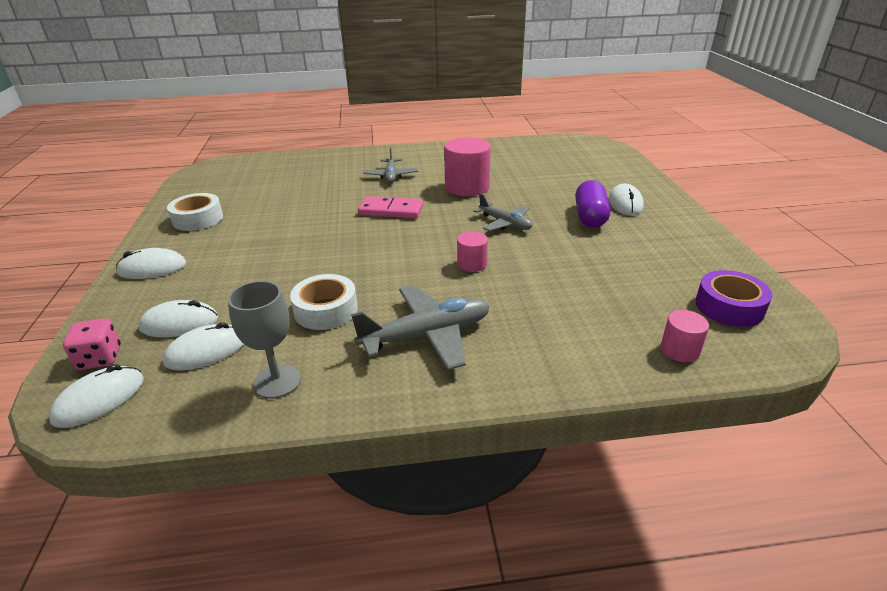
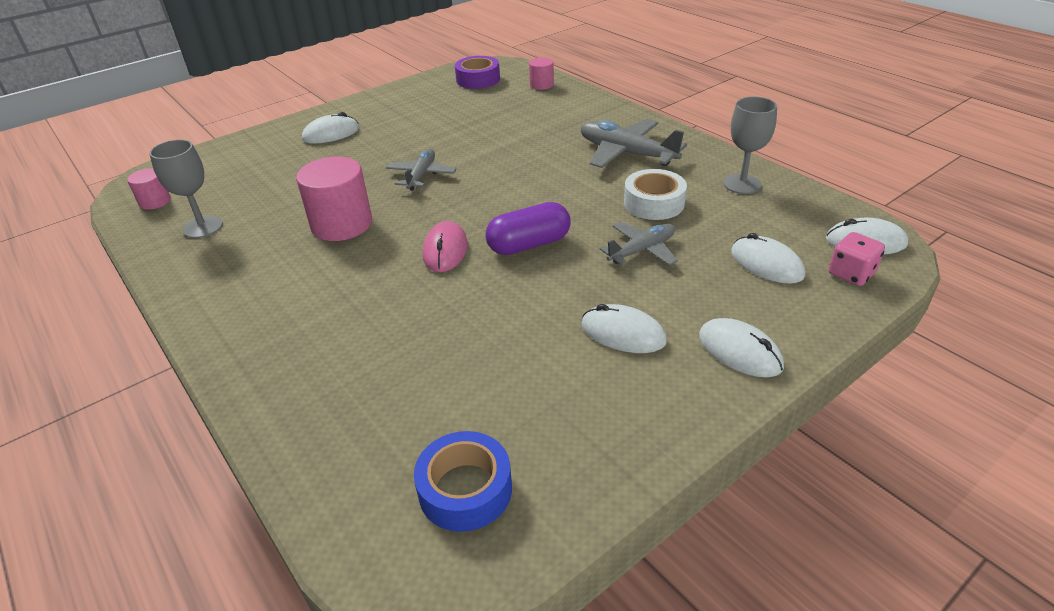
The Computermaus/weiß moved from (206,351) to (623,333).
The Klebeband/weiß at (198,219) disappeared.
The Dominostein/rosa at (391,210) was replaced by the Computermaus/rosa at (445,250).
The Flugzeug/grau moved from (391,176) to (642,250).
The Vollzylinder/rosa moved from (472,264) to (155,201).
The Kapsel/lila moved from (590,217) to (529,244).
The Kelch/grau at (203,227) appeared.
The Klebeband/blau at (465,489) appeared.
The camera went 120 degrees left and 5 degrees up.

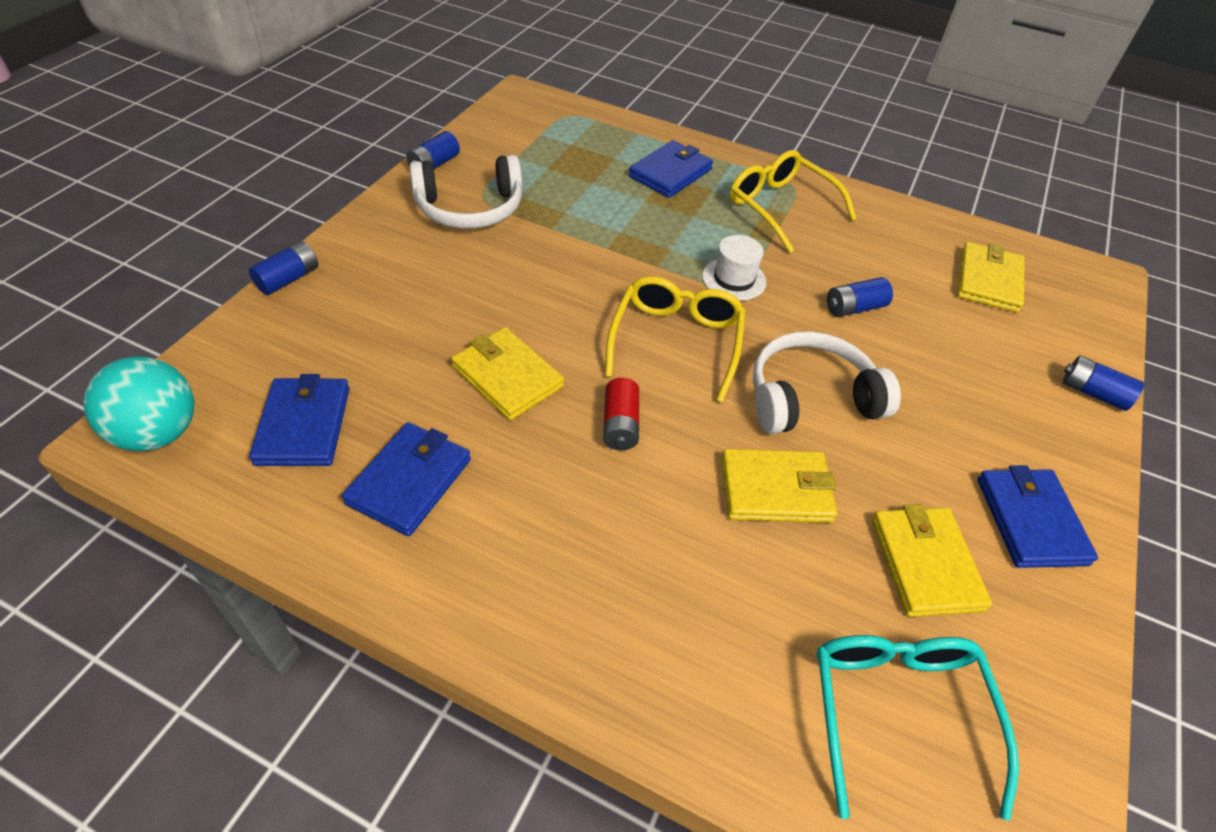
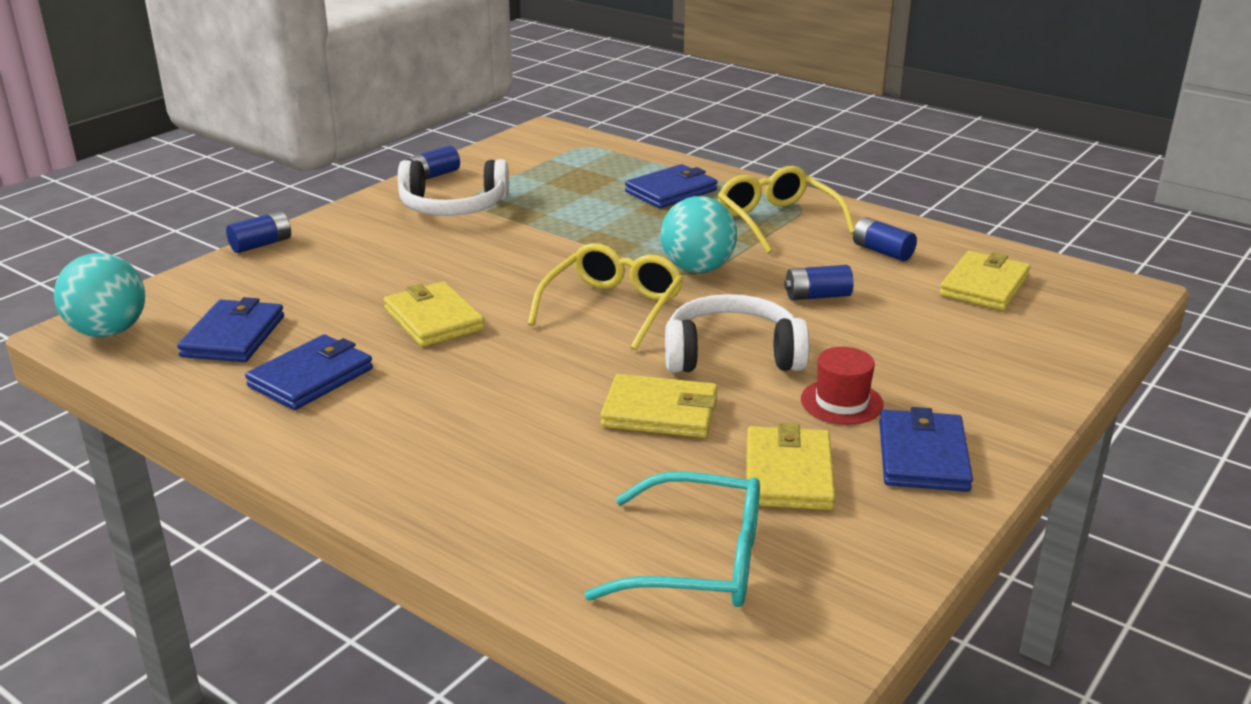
The Batterie/rot at (620,425) disappeared.
The Hut/weiß at (734,279) was replaced by the Ball/türkis at (697,269).
The Brille/türkis at (896,709) turned 90 degrees clockwise.
The Batterie/blau moved from (1093,393) to (882,252).
The Hut/rot at (841,402) appeared.
The camera went 15 degrees right and 20 degrees down.

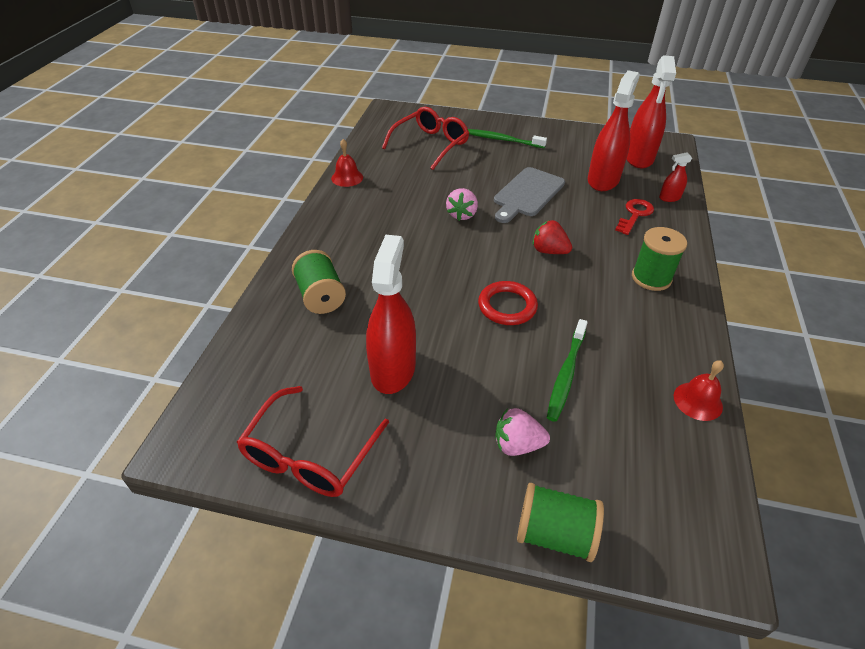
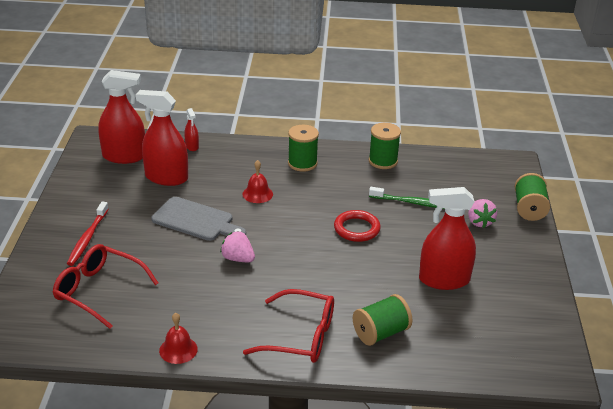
The Brille/rot moved from (310,454) to (300,336).
The Erdbeere/rosa at (462,215) turned 150 degrees counterclockwise.
The Zahnbürste/grün at (502,140) became the Zahnbürste/rot at (87,238).
The Erdbeere/rot at (549,251) disappeared.
The Schlüssel/rot at (635,215) disappeared.
The Glocke/rot moved from (698,401) to (257,194).
The Garnrolle/grün at (383,161) appeared.
The camera went 100 degrees left and 10 degrees down.

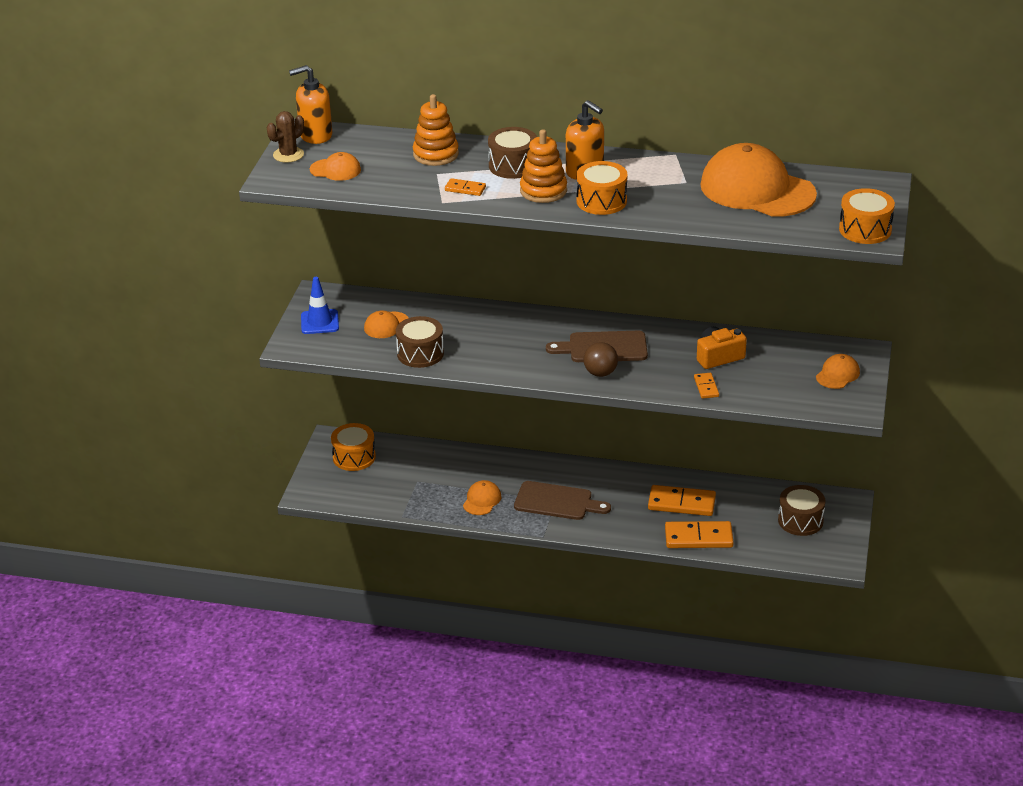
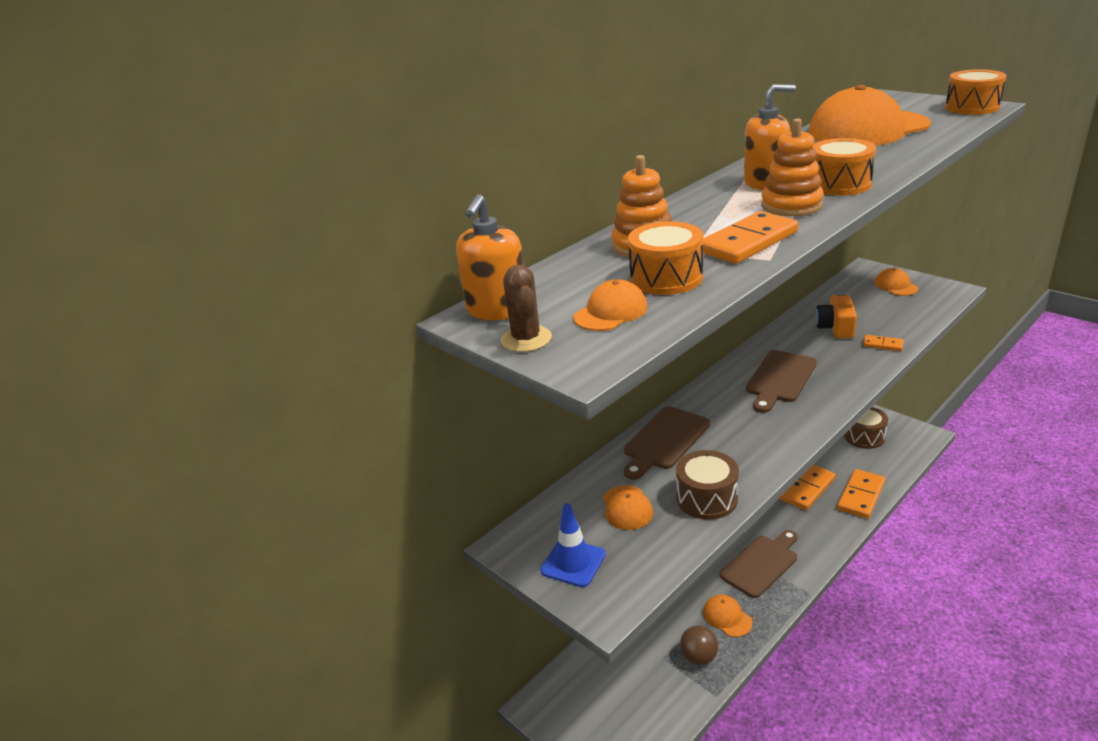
The Trommel/orange moved from (354,457) to (666,278).
The Dominostein/orange at (465,189) changed to 1.92 times the size.
The Trommel/braun at (513,166) disappeared.
The Ball/braun moved from (600,373) to (698,657).
The Schneidebrett/braun at (664,440) appeared.
The camera went 55 degrees left and 5 degrees down.

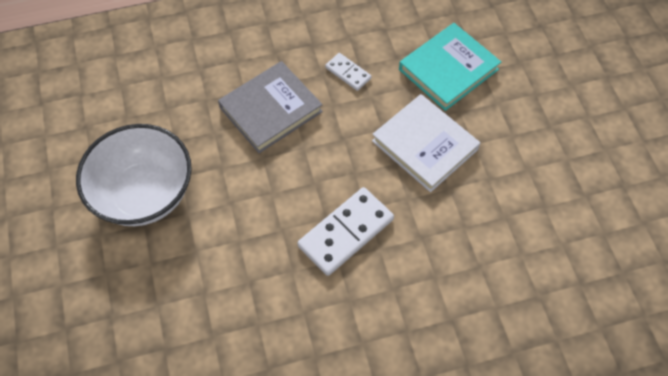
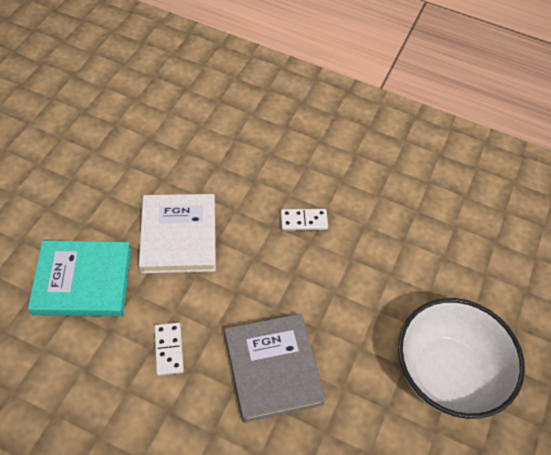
The Buch/grau at (270,109) turned 75 degrees clockwise.
The Dominostein/weiß at (346,233) changed to 0.54 times the size.
The camera went 145 degrees left and 5 degrees down.

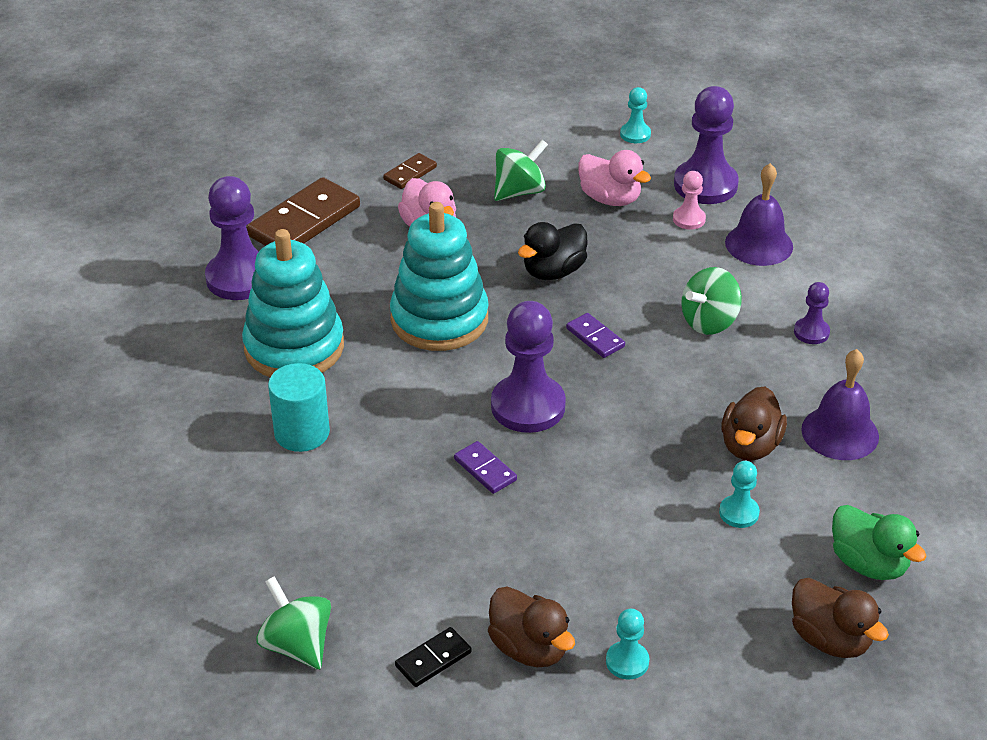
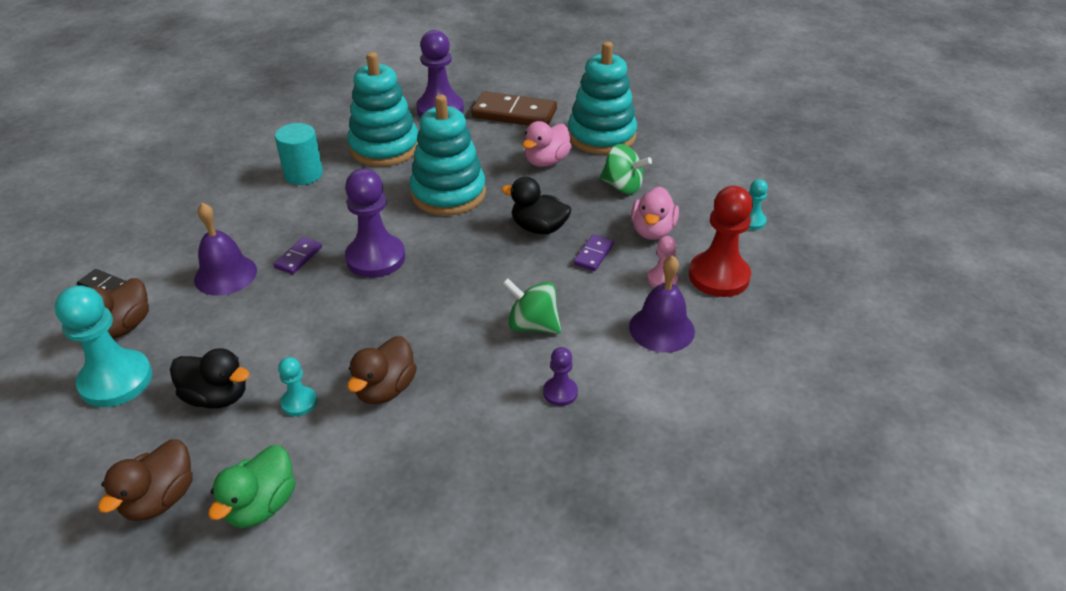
The Kreisel/grün at (297,645) disappeared.
The Dominostein/braun at (410,173) was replaced by the Stapelspielzeug/türkis at (601,136).
The Dominostein/lila moved from (595,338) to (593,254).
The Bauer/türkis at (627,662) changed to 2.01 times the size.
The Bauer/lila at (705,185) became the Bauer/rot at (719,276).
The Ente/braun at (750,446) turned 60 degrees counterclockwise.
The Glocke/lila moved from (840,432) to (225,275).
The Ente/schwarz at (217,397) appeared.
The camera went 65 degrees right and 0 degrees up.

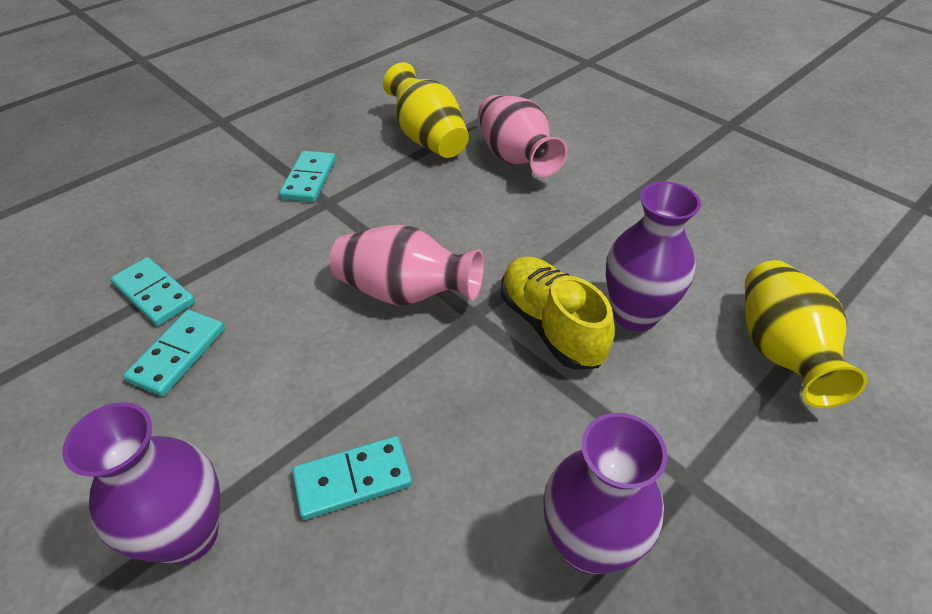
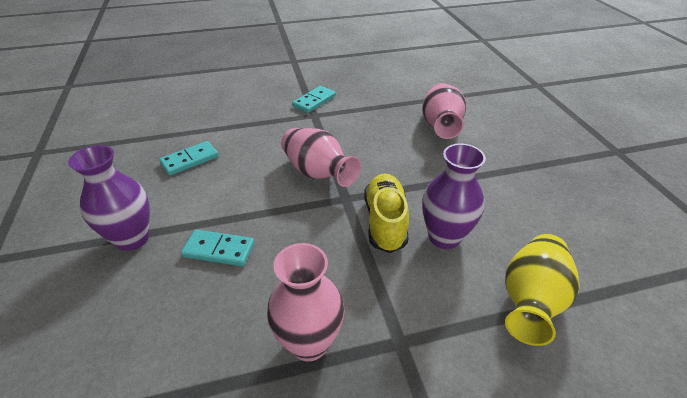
The Dominostein/türkis at (154,294) disappeared.
The Vase/gelb at (428,138) disappeared.
The Vase/lila at (588,544) became the Vase/rosa at (309,343).
The camera went 30 degrees right and 5 degrees down.

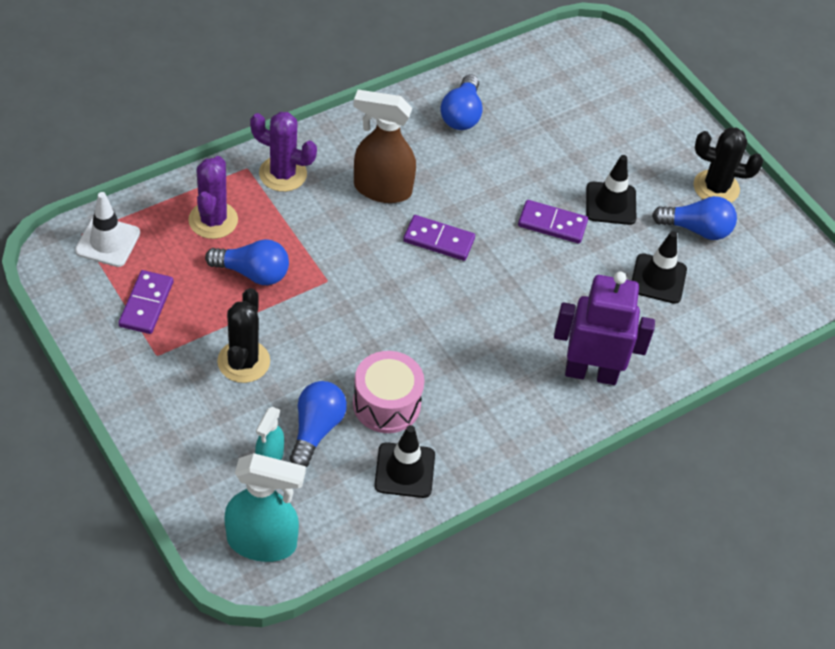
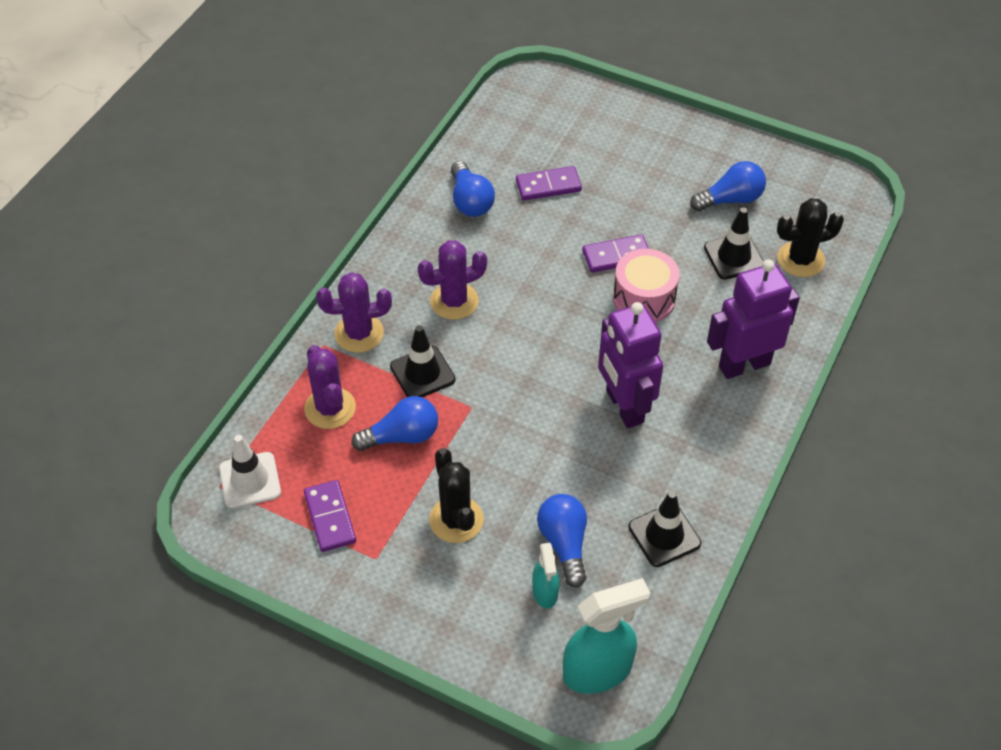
The Sprühflasche/braun at (382,189) was replaced by the Kaktus/lila at (454,301).
The Trommel/rosa moved from (386,404) to (644,299).
The Dominostein/lila moved from (439,240) to (548,186).
The Leitkegel/schwarz moved from (610,203) to (422,373).
The Kaktus/schwarz moved from (716,188) to (800,259).
The Roboter/lila at (624,407) appeared.
The camera went 25 degrees left and 0 degrees up.

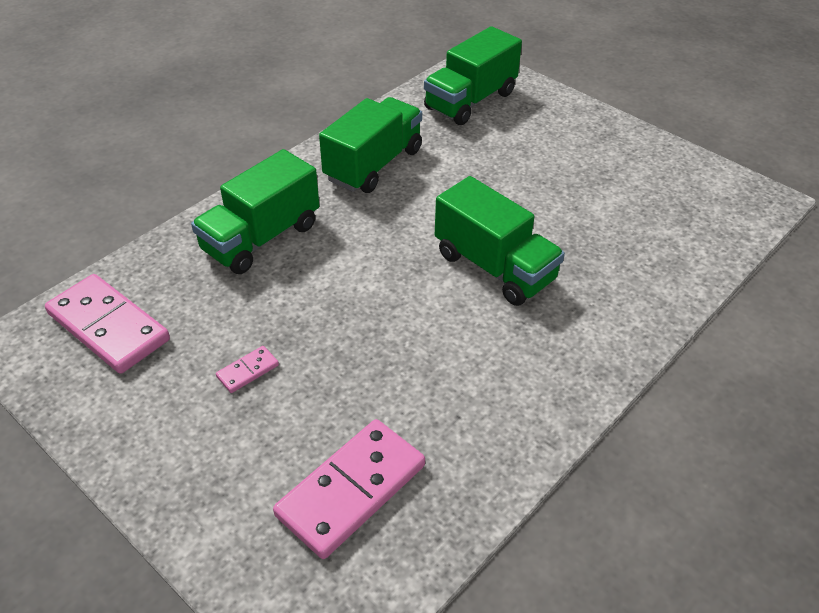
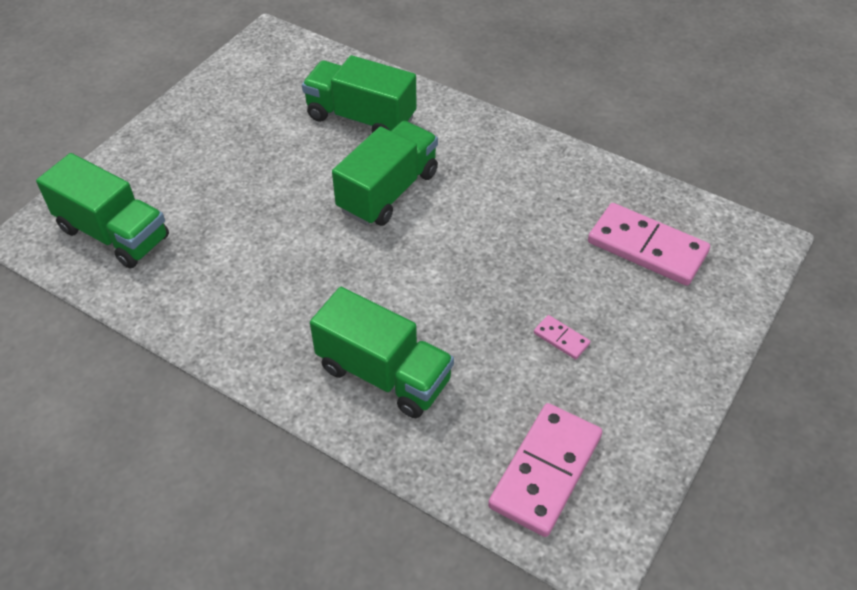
The Lastwagen/grün moved from (373,165) to (361,118).
The camera went 100 degrees left and 5 degrees up.

